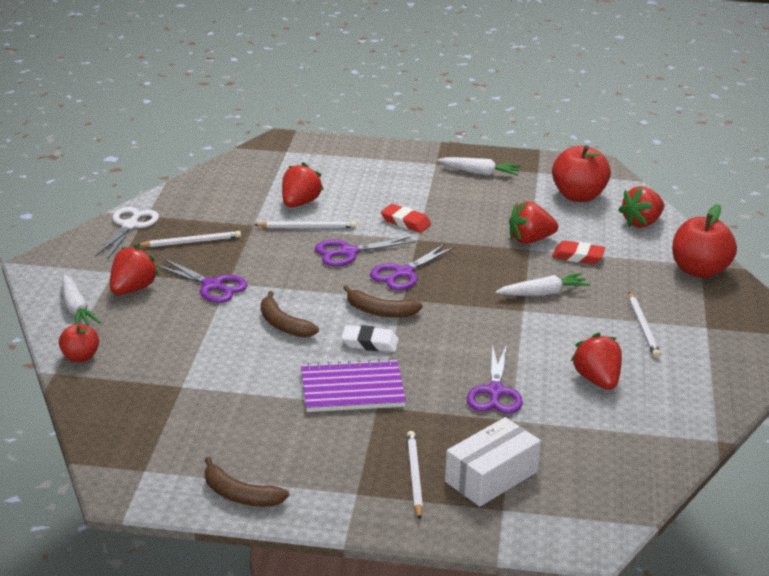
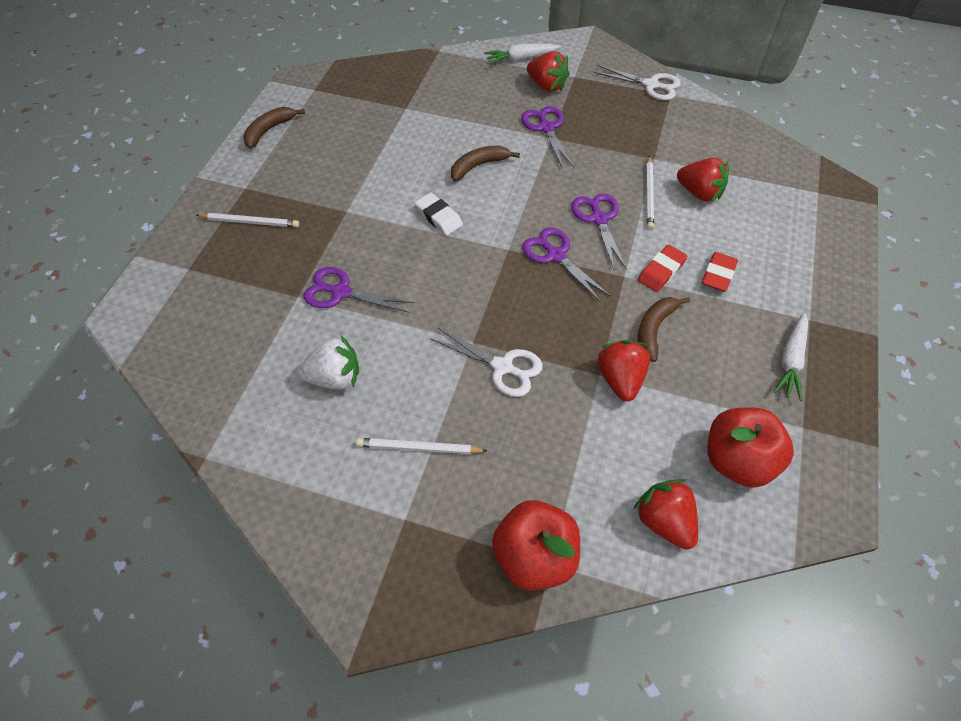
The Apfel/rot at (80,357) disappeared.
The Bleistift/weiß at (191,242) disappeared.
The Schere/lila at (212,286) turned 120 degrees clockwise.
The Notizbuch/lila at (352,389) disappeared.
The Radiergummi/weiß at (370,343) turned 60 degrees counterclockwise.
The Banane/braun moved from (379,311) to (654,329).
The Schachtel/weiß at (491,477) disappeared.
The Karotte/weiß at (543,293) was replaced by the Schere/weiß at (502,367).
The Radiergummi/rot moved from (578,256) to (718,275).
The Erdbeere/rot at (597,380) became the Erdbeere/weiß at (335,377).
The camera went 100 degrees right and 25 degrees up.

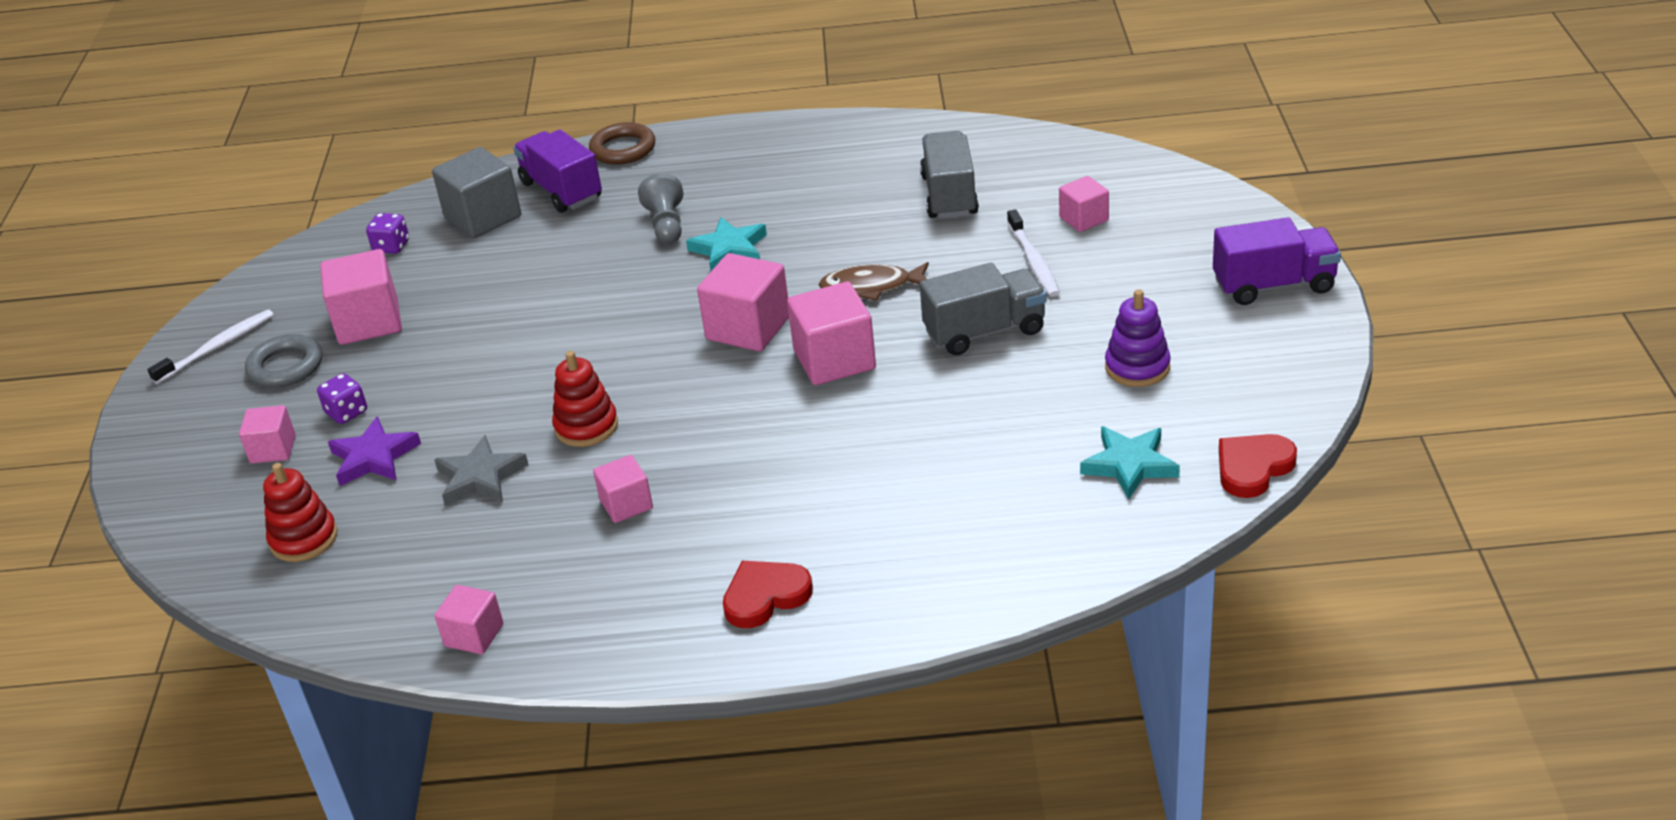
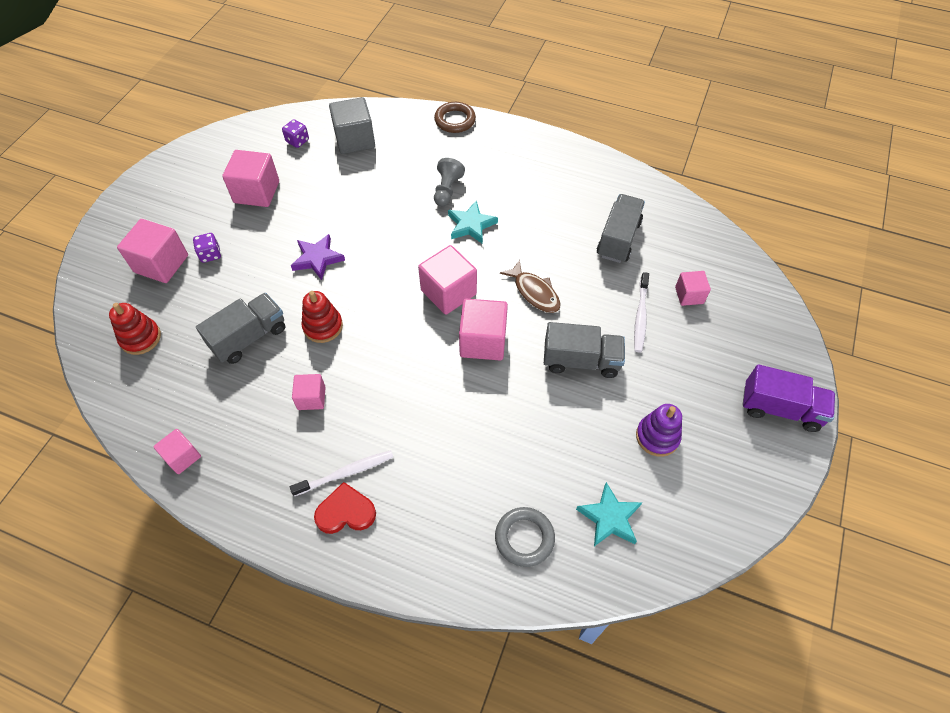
The Zahnbürste/weiß moved from (217,347) to (345,473).
The Kubus/rosa at (273,449) changed to 1.70 times the size.
The Ring/grau moved from (286,366) to (524,538).
The Stern/lila moved from (374,457) to (317,259).
The Stern/grau at (480,477) was replaced by the Lastwagen/grau at (249,337).
The Lastwagen/lila at (562,191) disappeared.
The Fisch/braun at (871,287) turned 150 degrees counterclockwise.
The Herz/rot at (1253,468) disappeared.
The camera went 20 degrees right and 20 degrees up.

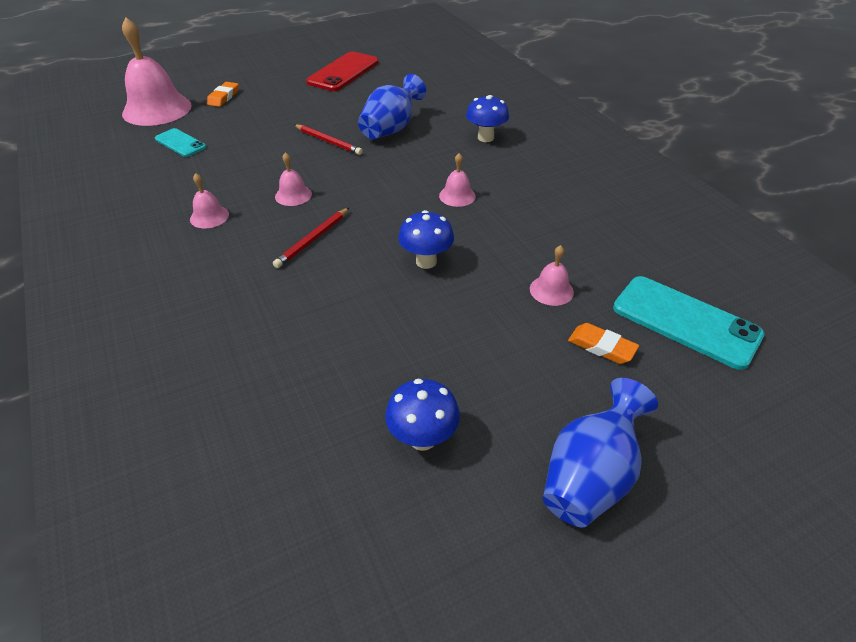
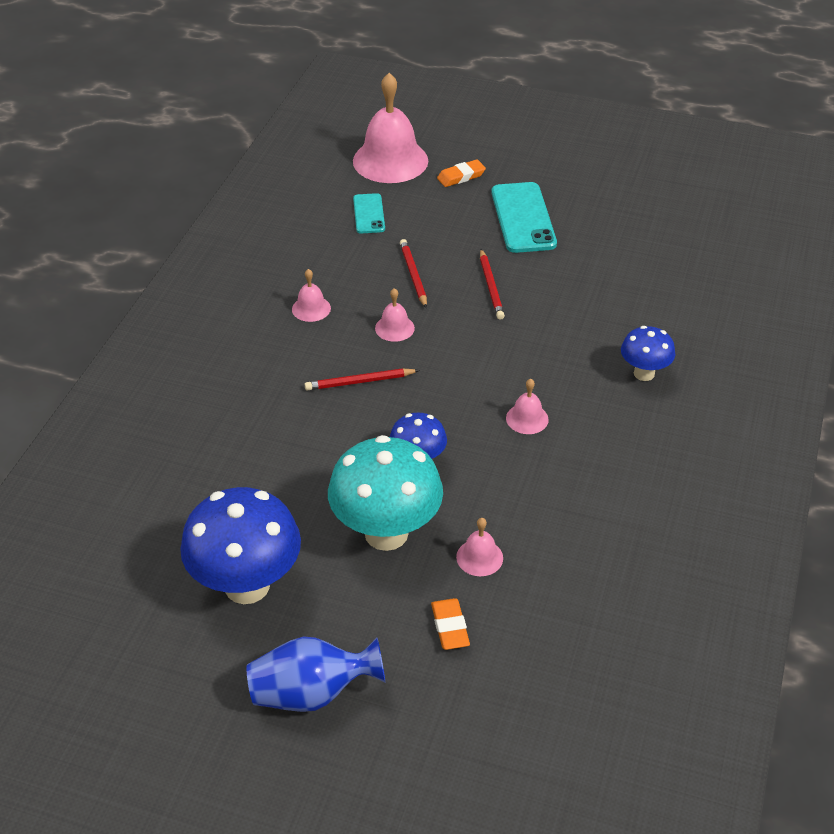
The Handy/rot at (343,72) disappeared.
The Vase/blau at (391,129) disappeared.
The Pilz/blau at (422,438) changed to 1.86 times the size.
The Handy/türkis moved from (685,321) to (523,218).
The Pilz/türkis at (386,533) appeared.
The Bleistift/rot at (413,275) appeared.
The camera went 45 degrees right and 0 degrees up.

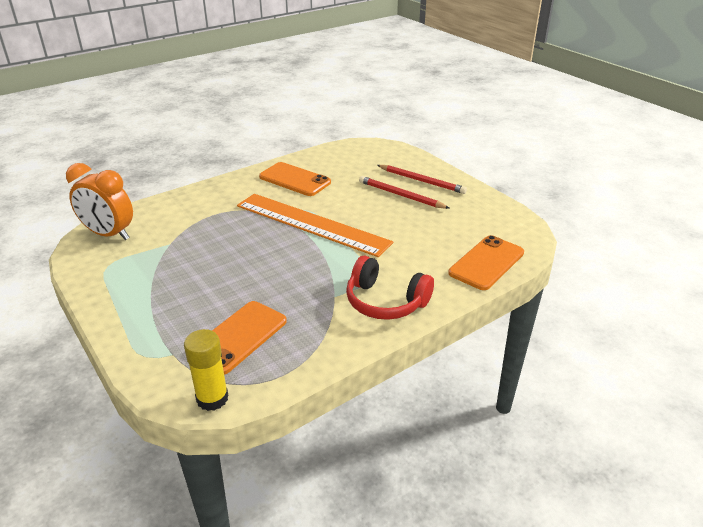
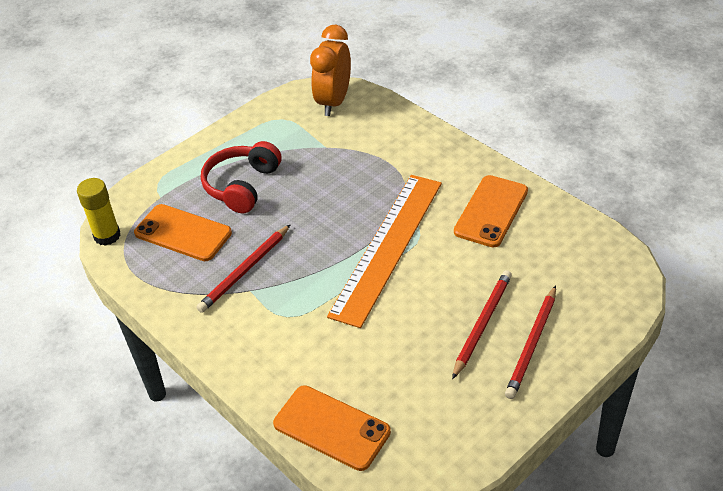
The Kopfhörer/rot moved from (385,302) to (242,186).
The Bleistift/rot at (245,271) appeared.
The camera went 85 degrees right and 10 degrees up.

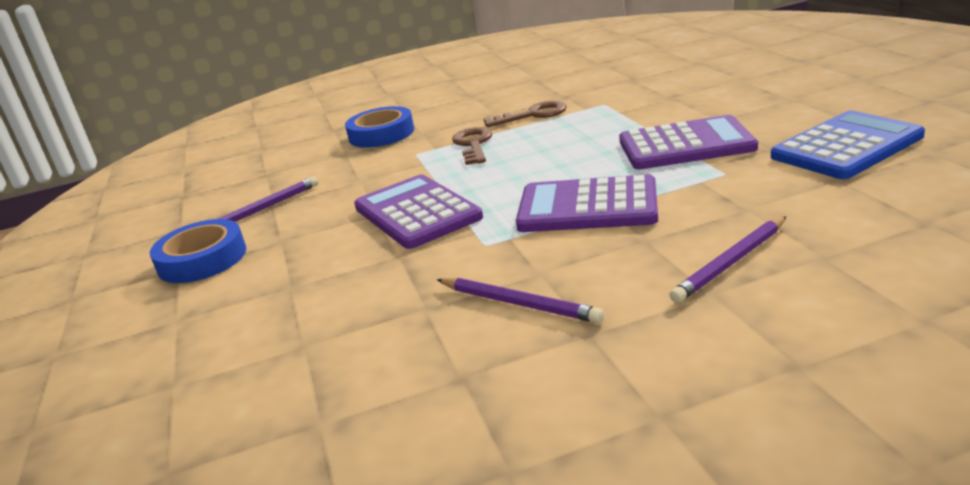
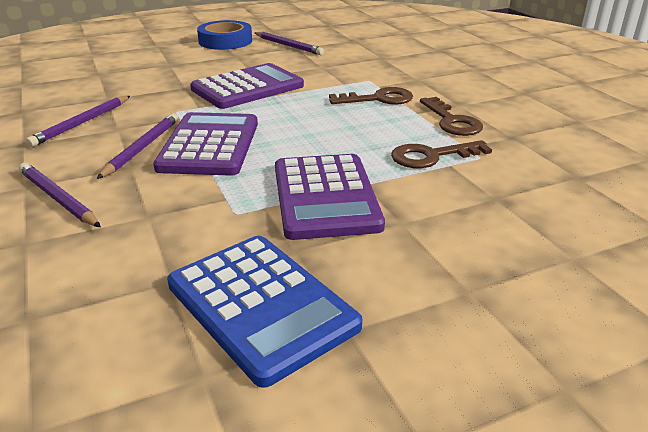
The Klebeband/blau at (381,134) disappeared.
The Bleistift/lila at (142,148) appeared.
The Schlüssel/braun at (431,156) appeared.
The camera went 80 degrees right and 5 degrees up.

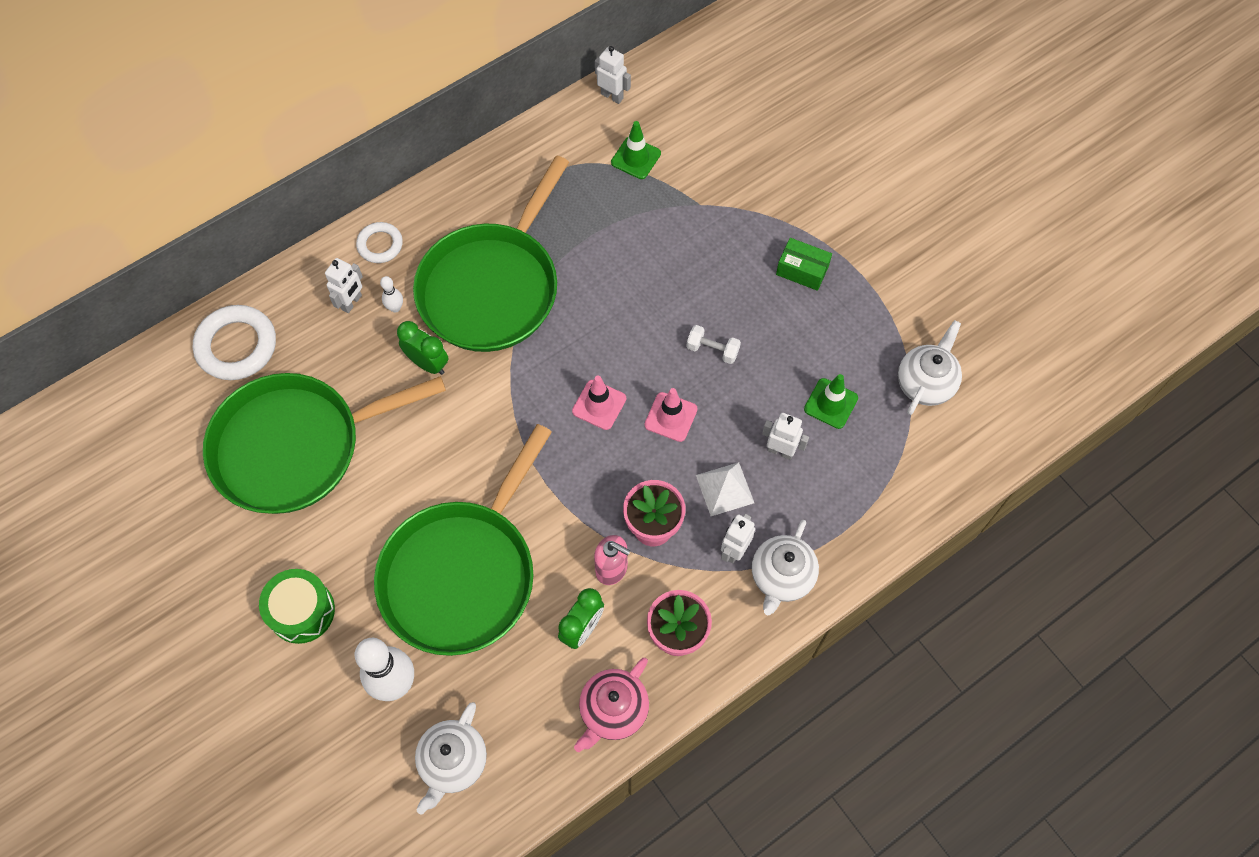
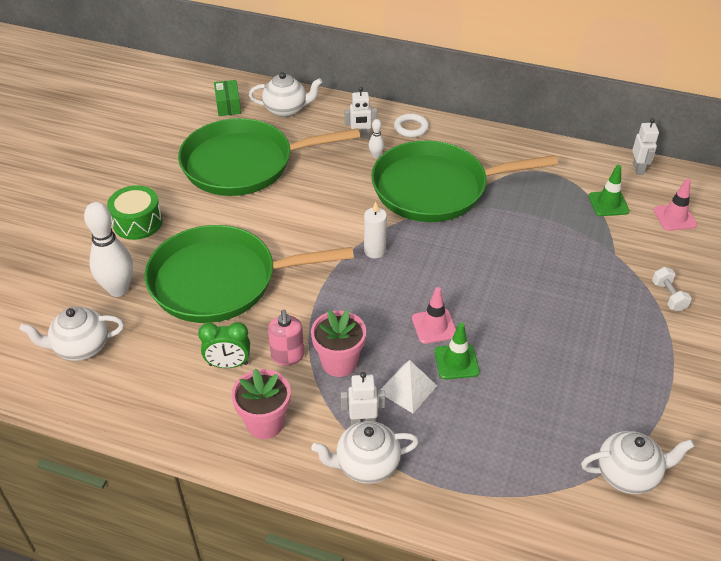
The Ring/weiß at (236,346) was replaced by the Teekanne/weiß at (286,110).
The Pfanne/grün at (295,447) turned 45 degrees counterclockwise.
The Wecker/grün at (427,363) disappeared.
The Leitkegel/rosa moved from (599,405) to (674,217).
The Teekanne/rosa at (613,711) disappeared.
The Hantel/weiß moved from (712,350) to (668,296).
The Roboter/weiß at (780,451) disappeared.
The Schachtel/grün moved from (802,270) to (228,105).
The Leitkegel/grün moved from (830,403) to (456,362).
The Kerze/weiß at (374,251) appeared.
The camera went 55 degrees right and 20 degrees down.

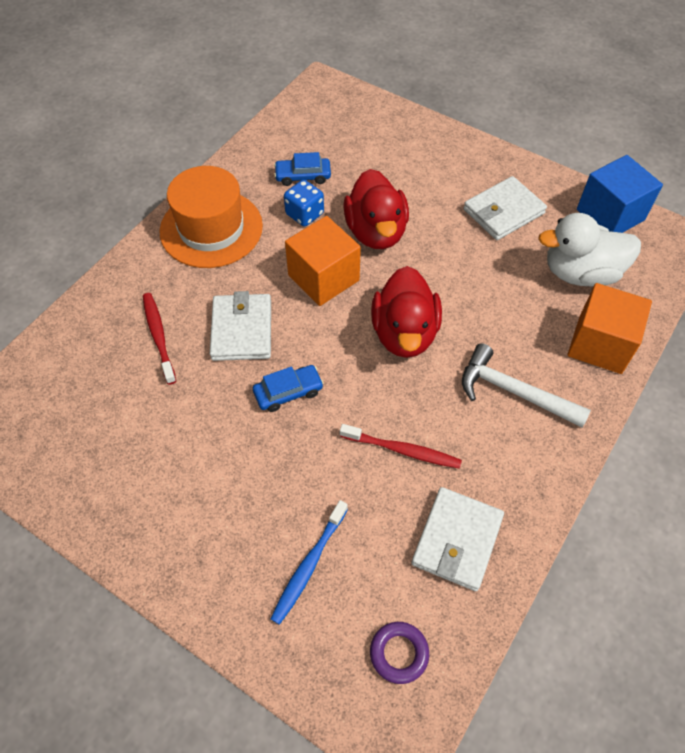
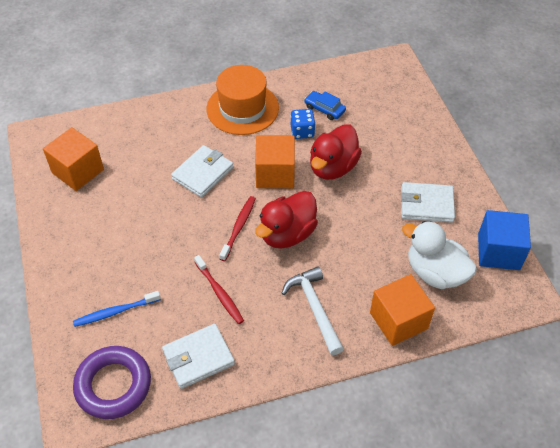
The Zahnbürste/rot moved from (159,336) to (238,227).
The Auto/blau at (288,392) disappeared.
The Ring/lila at (399,653) changed to 1.98 times the size.
The Kubus/orange at (78,171) appeared.
The camera went 40 degrees right and 5 degrees down.

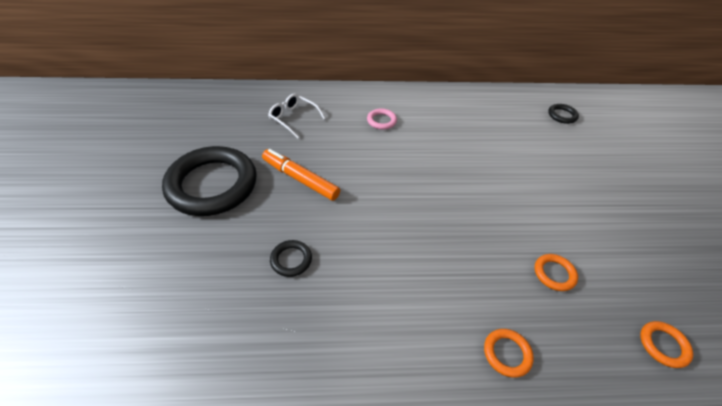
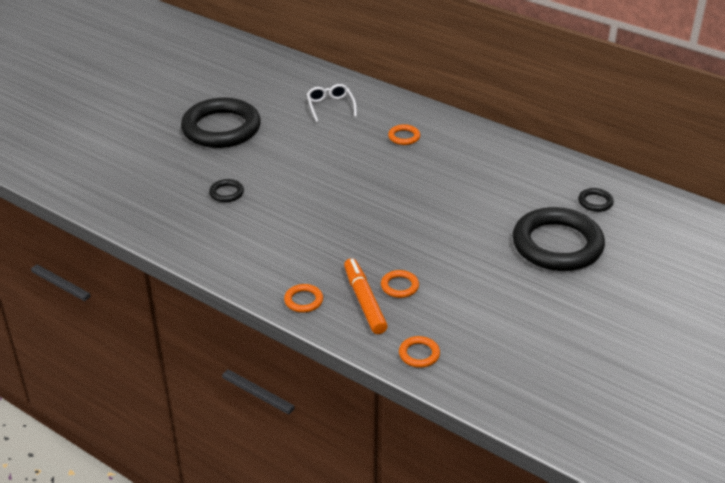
The Filzstift/orange moved from (300,179) to (364,301).
The Ring/rosa at (381,121) became the Ring/orange at (404,137).
The Ring/schwarz at (557,245) appeared.
The camera went 40 degrees right and 10 degrees down.

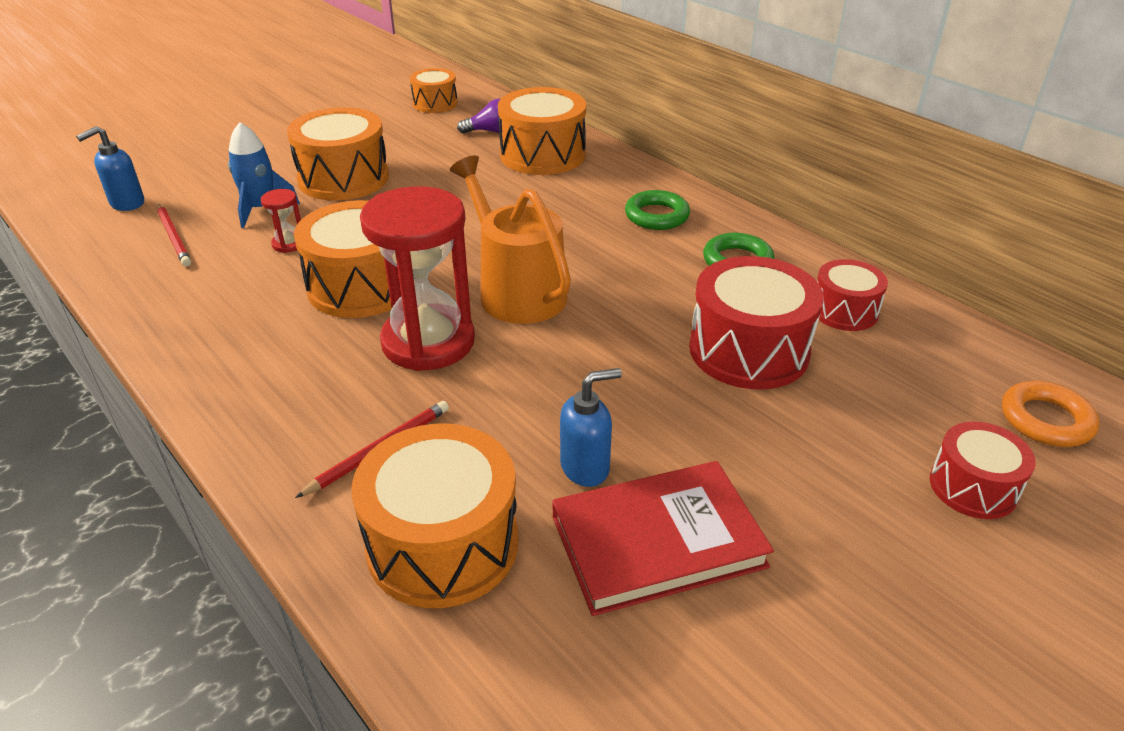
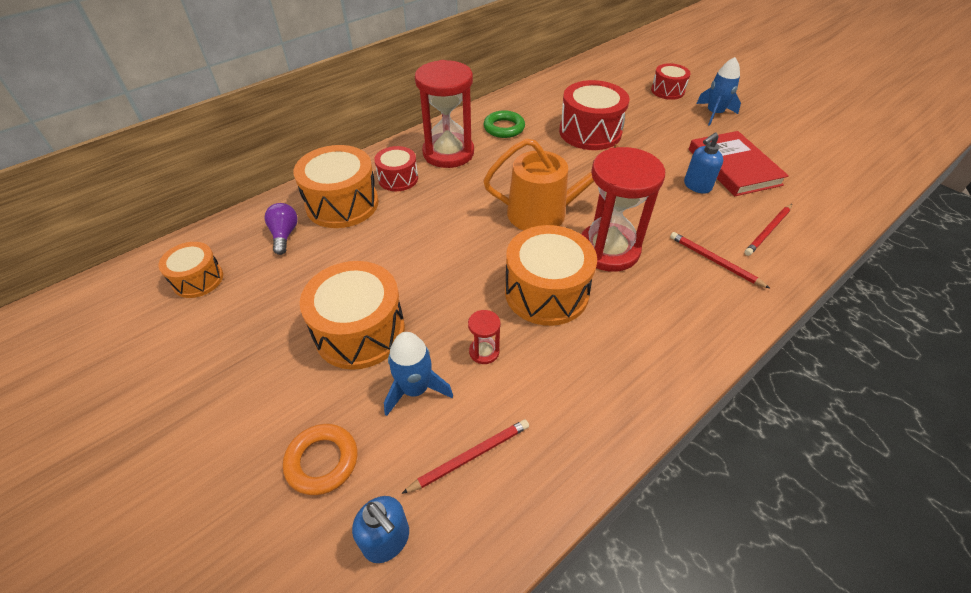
The Trommel/orange at (442,544) was replaced by the Bleistift/rot at (768,231).
The Gießkanne/orange at (517,291) turned 150 degrees counterclockwise.
The Seifenspender/blau at (585,467) turned 105 degrees counterclockwise.
The Ring/grün at (656,216) was replaced by the Sanduhr/rot at (448,153).
The Trommel/rot moved from (844,311) to (398,178).
The Ring/orange moved from (1046,420) to (322,461).
The Rakete/blau at (714,114) appeared.
The camera went 90 degrees left and 10 degrees up.

